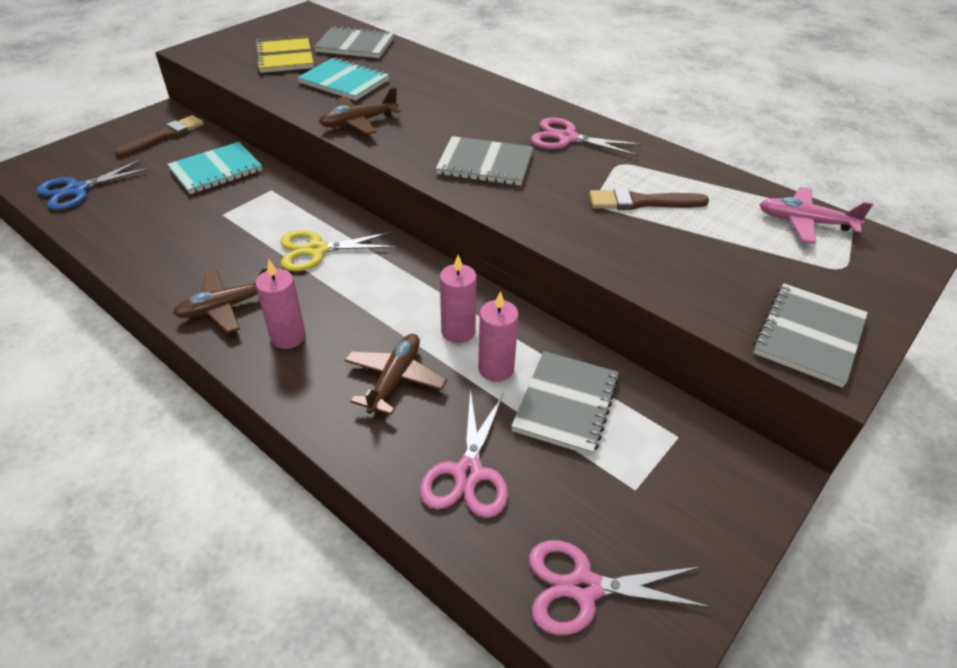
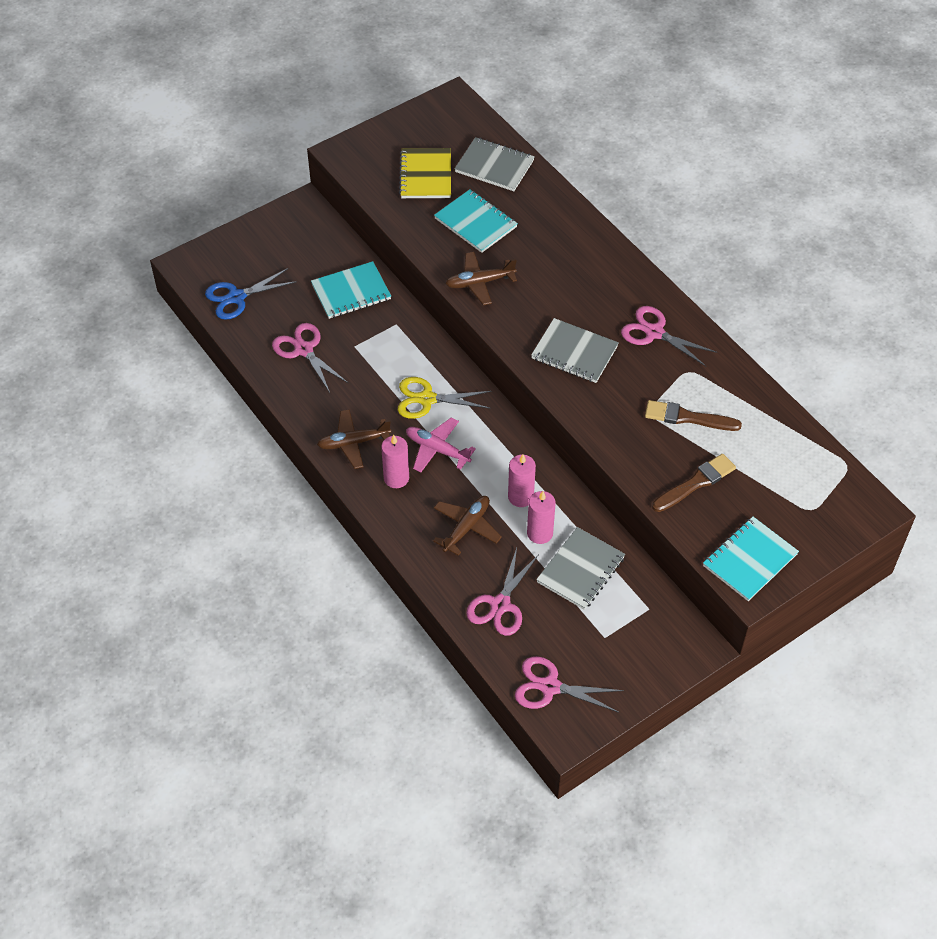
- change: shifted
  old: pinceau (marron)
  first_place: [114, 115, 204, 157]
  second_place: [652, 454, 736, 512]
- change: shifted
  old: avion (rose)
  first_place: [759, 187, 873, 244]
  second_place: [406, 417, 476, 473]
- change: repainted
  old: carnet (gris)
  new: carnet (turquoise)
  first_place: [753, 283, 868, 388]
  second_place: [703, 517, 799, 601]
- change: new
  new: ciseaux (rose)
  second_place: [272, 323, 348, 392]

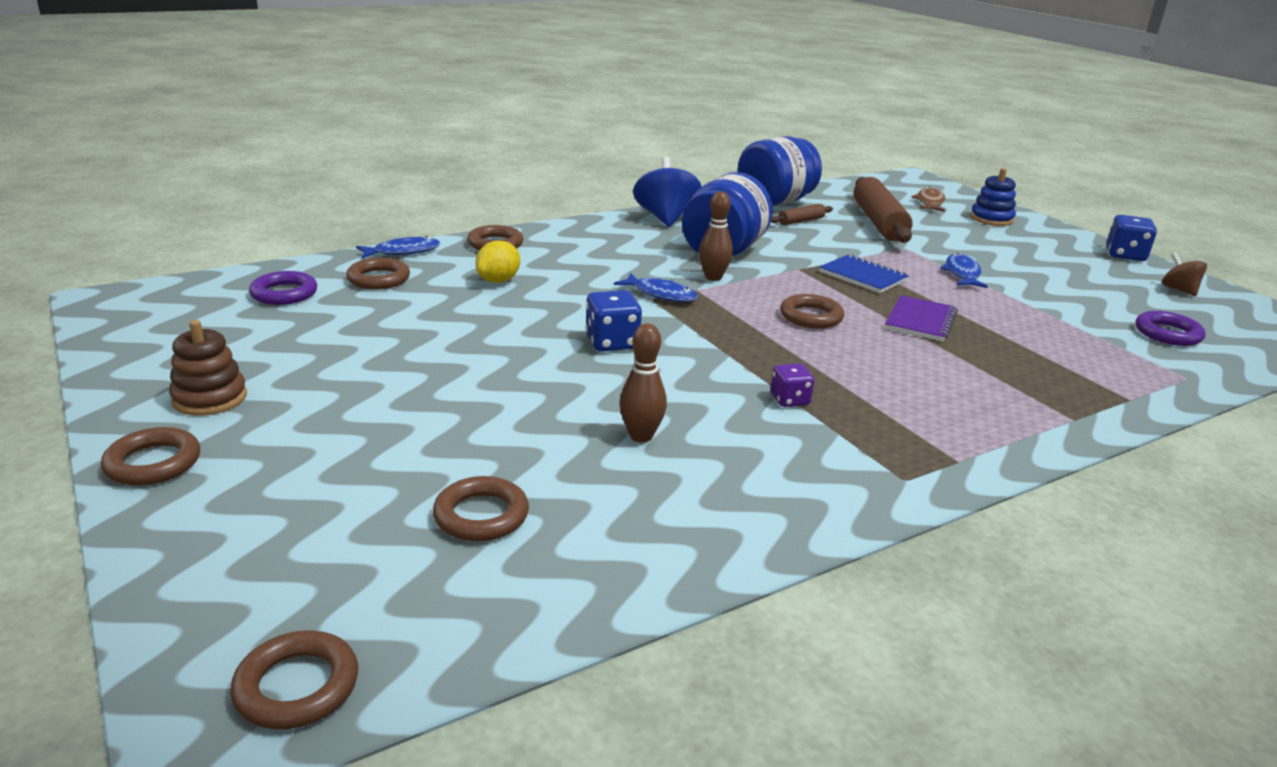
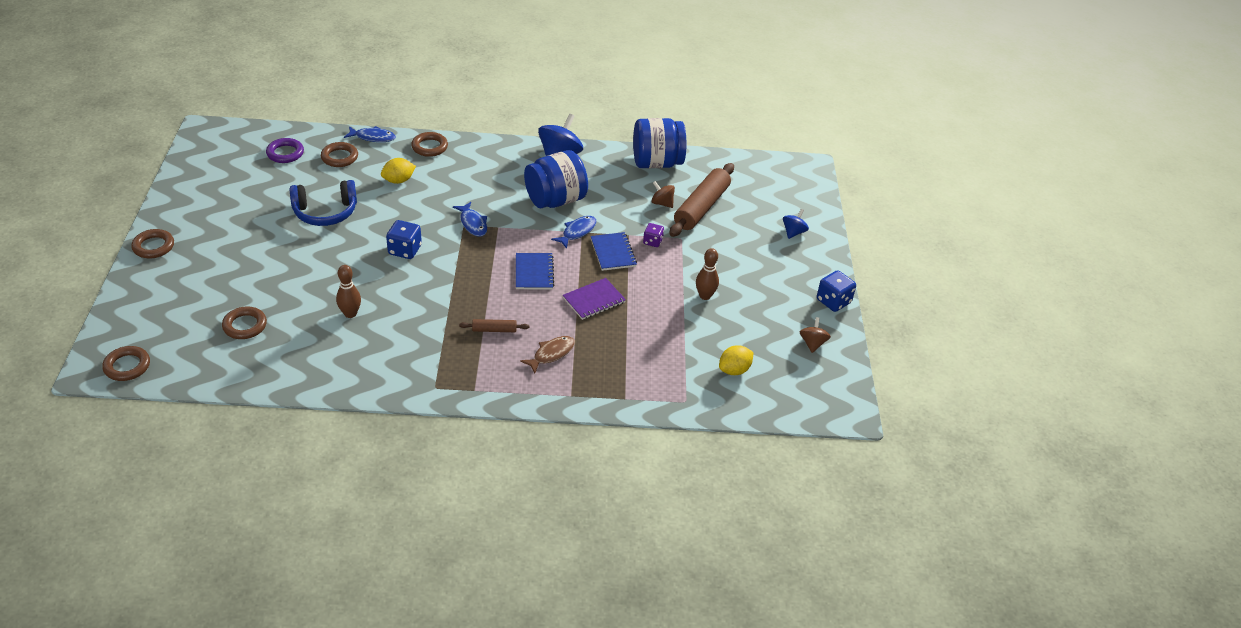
- change: swapped
  old: jouet à empiler (bleu)
  new: toupie (bleu)
  first_place: [970, 168, 1016, 226]
  second_place: [783, 209, 809, 239]
- change: shifted
  old: poisson (marron)
  first_place: [911, 187, 945, 212]
  second_place: [520, 336, 575, 373]
- change: shifted
  old: quille (marron)
  first_place: [699, 191, 733, 281]
  second_place: [696, 248, 719, 300]
- change: shifted
  old: rouleau à pâtisserie (marron)
  first_place: [771, 204, 833, 225]
  second_place: [459, 319, 530, 332]
- change: shifted
  old: poisson (bleu)
  first_place: [940, 253, 988, 288]
  second_place: [551, 216, 597, 249]
- change: swapped
  old: anneau (marron)
  new: carnet (bleu)
  first_place: [780, 294, 844, 329]
  second_place: [516, 253, 554, 289]
- change: swapped
  old: anneau (violet)
  new: citron (jaune)
  first_place: [1135, 311, 1206, 346]
  second_place: [719, 345, 753, 375]
- change: gone
  old: jouet à empiler (marron)
  first_place: [169, 320, 247, 416]
- change: shifted
  old: dé (violet)
  first_place: [771, 363, 814, 407]
  second_place: [643, 223, 664, 247]
- change: new
  new: casque audio (bleu)
  second_place: [290, 180, 357, 226]
- change: new
  new: toupie (marron)
  second_place: [652, 181, 675, 208]

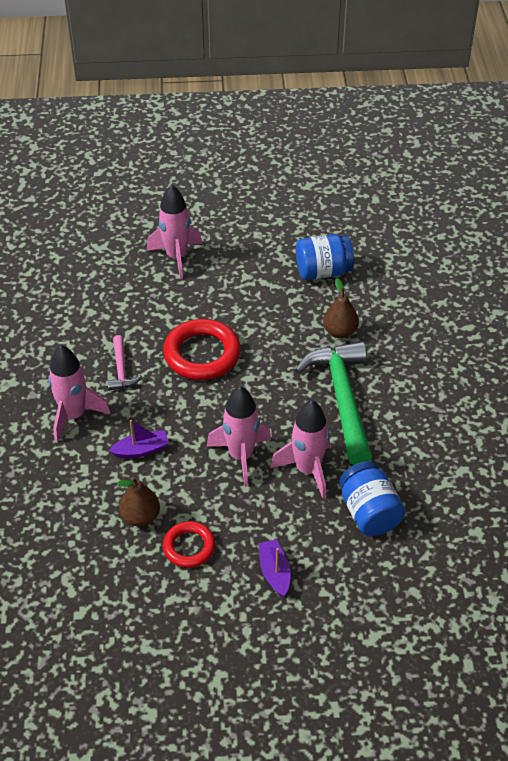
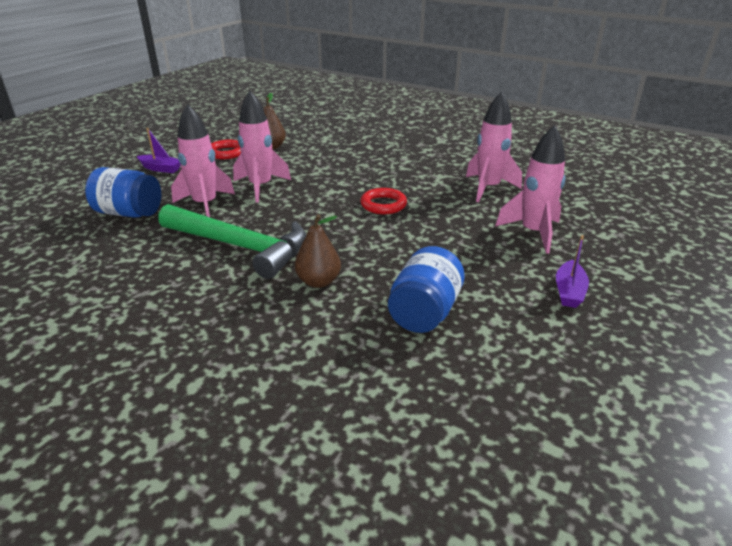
- change: scaled
  old: anneau (rouge)
  first_place: [163, 319, 241, 380]
  second_place: [360, 188, 407, 214]
  factor: 0.6
- change: gone
  old: marteau (rose)
  first_place: [107, 335, 142, 391]
- change: shifted
  old: fusée (rose)
  first_place: [48, 345, 111, 443]
  second_place: [466, 91, 522, 202]
- change: shifted
  old: bateau (violet)
  first_place: [109, 420, 169, 458]
  second_place: [556, 235, 589, 308]

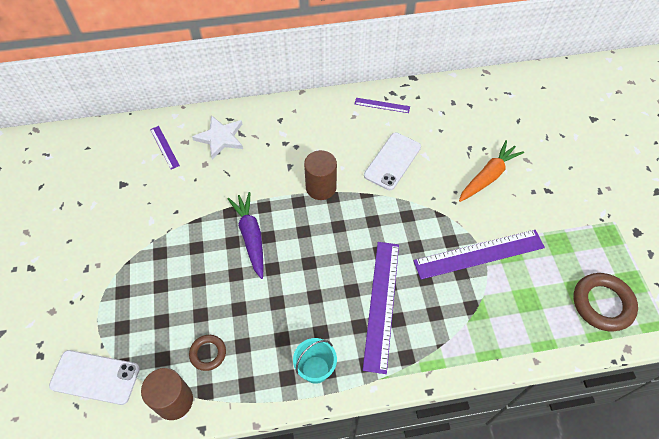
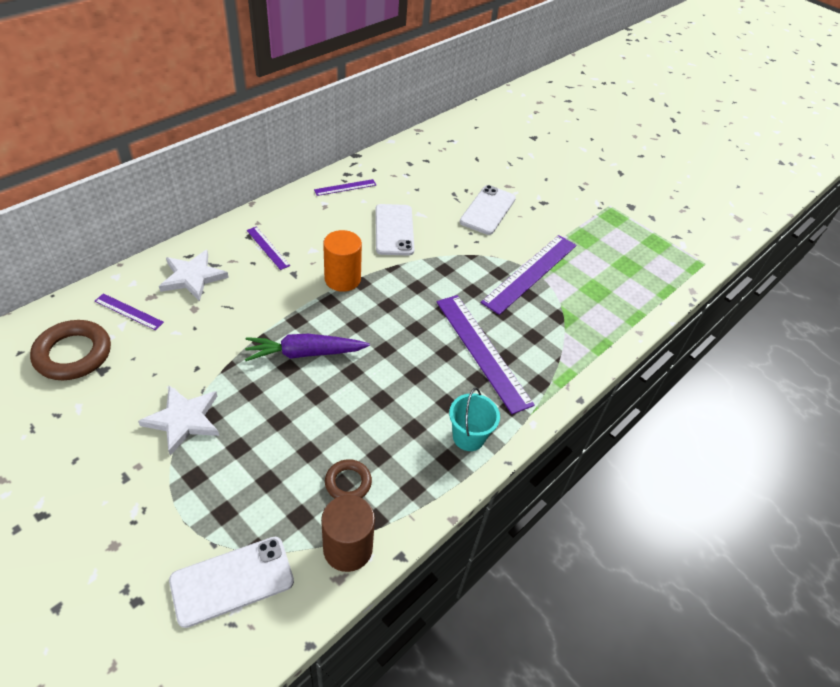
- change: swapped
  old: carotte (orange)
  new: téléphone (blanc)
  first_place: [459, 140, 524, 202]
  second_place: [460, 185, 516, 235]
- change: repainted
  old: cylindre (marron)
  new: cylindre (orange)
  first_place: [304, 150, 337, 200]
  second_place: [323, 230, 362, 292]
- change: rotated
  old: carotte (violet)
  first_place: [227, 192, 264, 279]
  second_place: [245, 334, 370, 361]
  degrees: -45
- change: shifted
  old: anneau (marron)
  first_place: [573, 273, 638, 332]
  second_place: [30, 320, 111, 380]
- change: new
  new: règle (violet)
  second_place: [247, 227, 290, 270]
- change: new
  new: étoile (blanc)
  second_place: [138, 386, 219, 456]

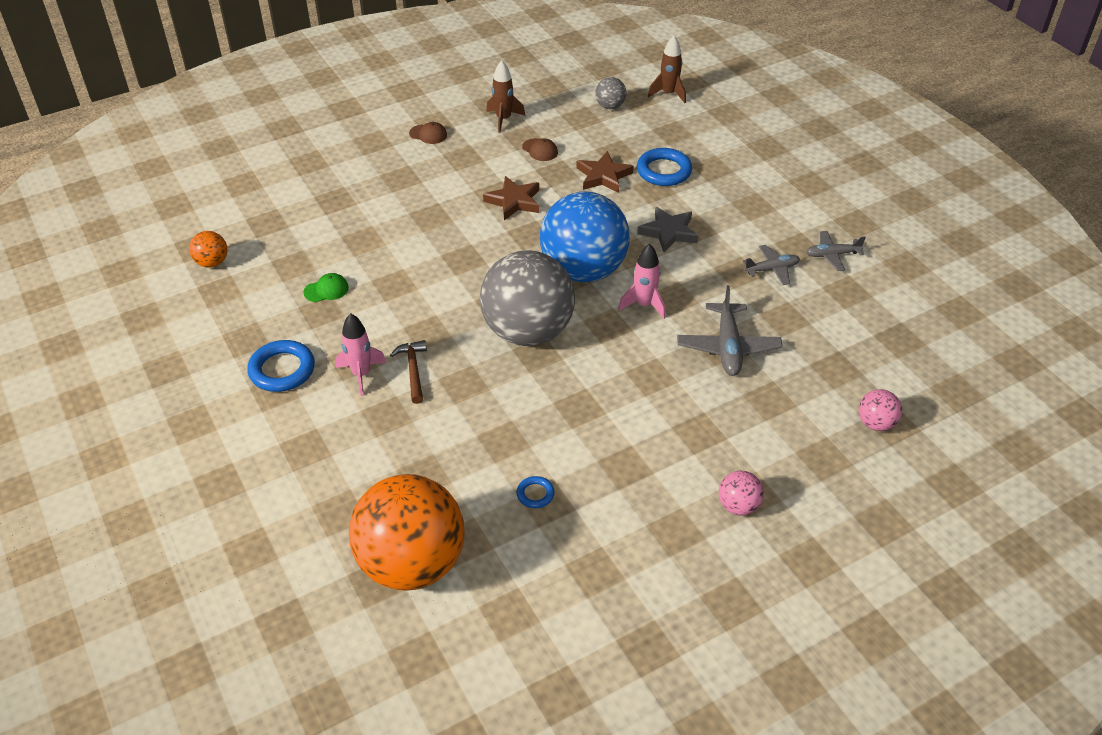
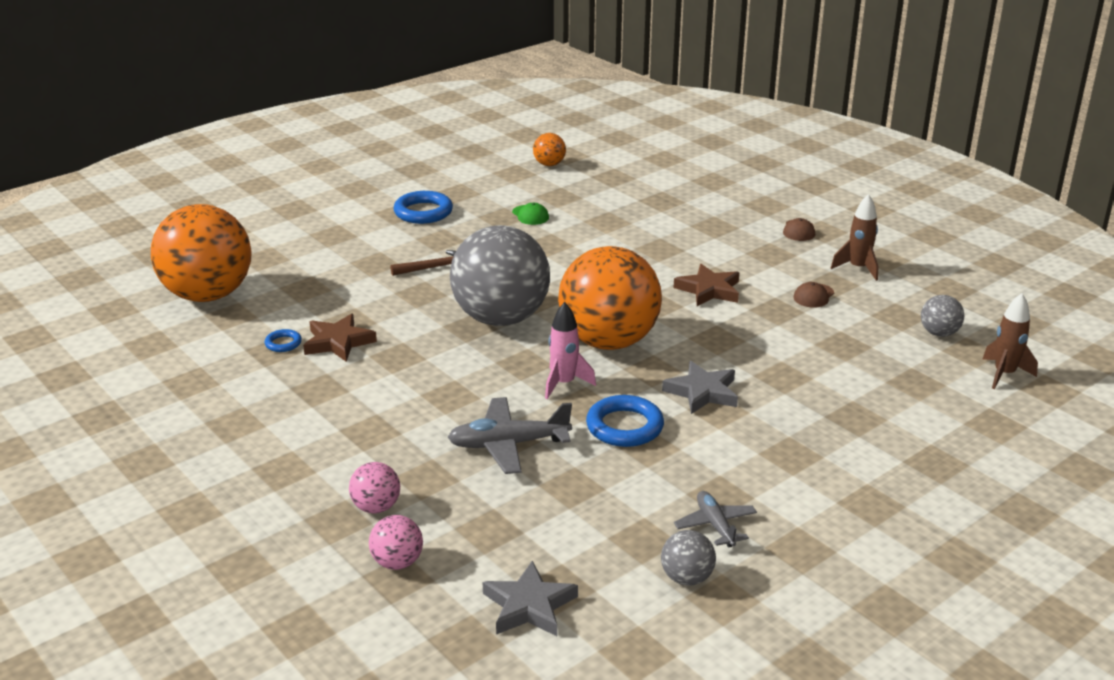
- change: shifted
  old: anneau (bleu)
  first_place: [637, 148, 692, 186]
  second_place: [586, 395, 664, 447]
- change: shifted
  old: étoile (marron)
  first_place: [577, 151, 634, 193]
  second_place: [303, 314, 377, 362]
- change: repainted
  old: balle (bleu)
  new: balle (orange)
  first_place: [540, 191, 630, 282]
  second_place: [558, 246, 662, 350]
- change: gone
  old: avion (gris)
  first_place: [742, 245, 800, 285]
- change: gone
  old: fusée (rose)
  first_place: [336, 313, 387, 396]
- change: shifted
  old: balle (rose)
  first_place: [719, 471, 764, 516]
  second_place: [349, 462, 400, 513]
- change: new
  new: balle (gris)
  second_place: [661, 530, 716, 586]
- change: new
  new: étoile (gris)
  second_place: [483, 561, 578, 636]

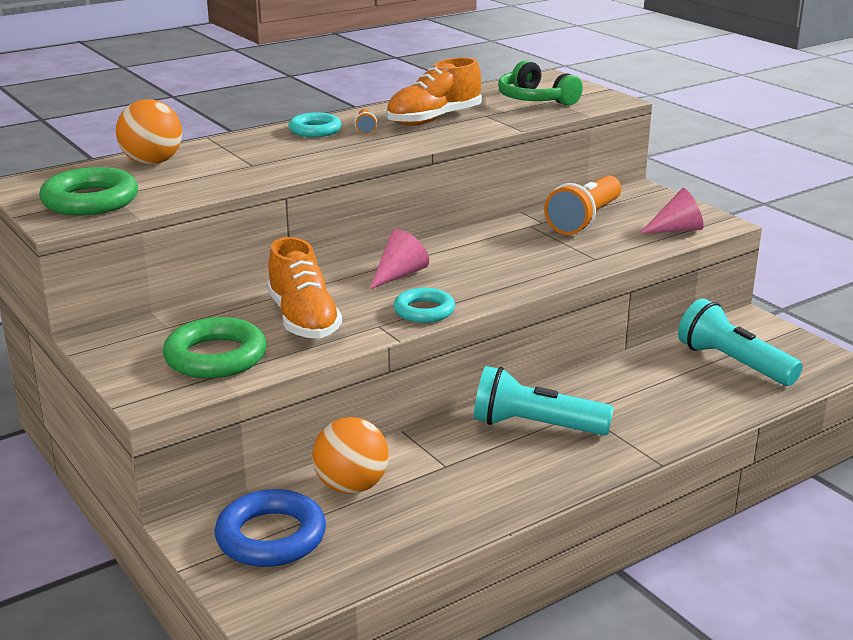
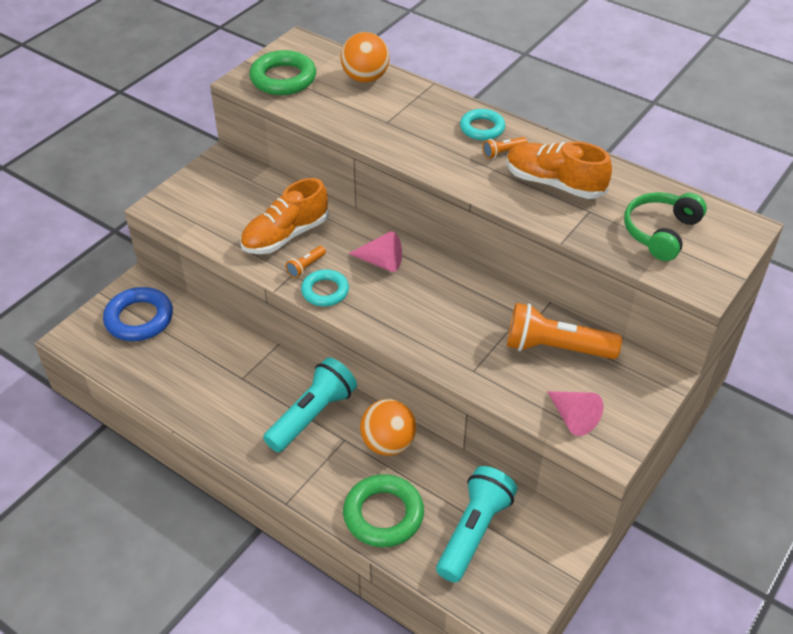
- change: shifted
  old: anneau (vert)
  first_place: [163, 317, 267, 379]
  second_place: [343, 474, 424, 547]
- change: rotated
  old: lampe de poche (turquoise)
  first_place: [474, 366, 614, 436]
  second_place: [263, 357, 357, 452]
  degrees: 45
- change: shifted
  old: balle (orange)
  first_place: [312, 417, 389, 494]
  second_place: [360, 399, 416, 456]
- change: new
  new: lampe de poche (orange)
  second_place: [286, 246, 326, 278]

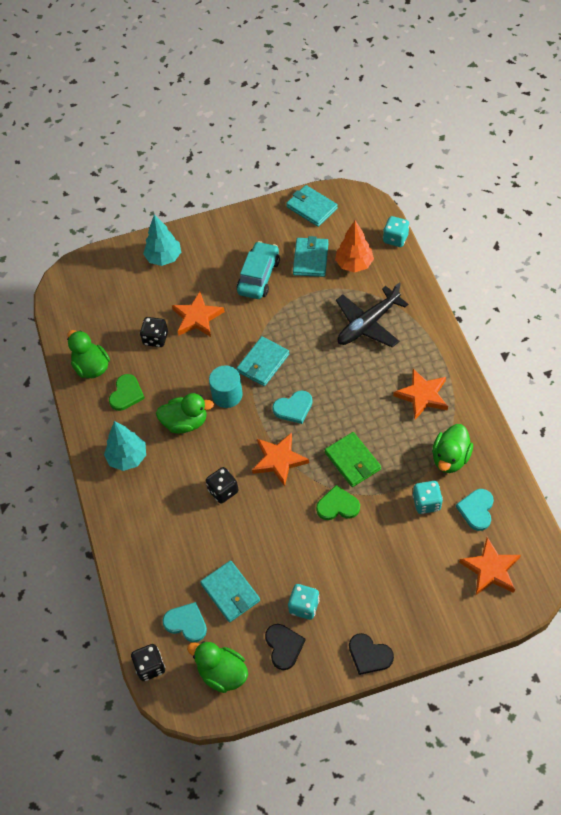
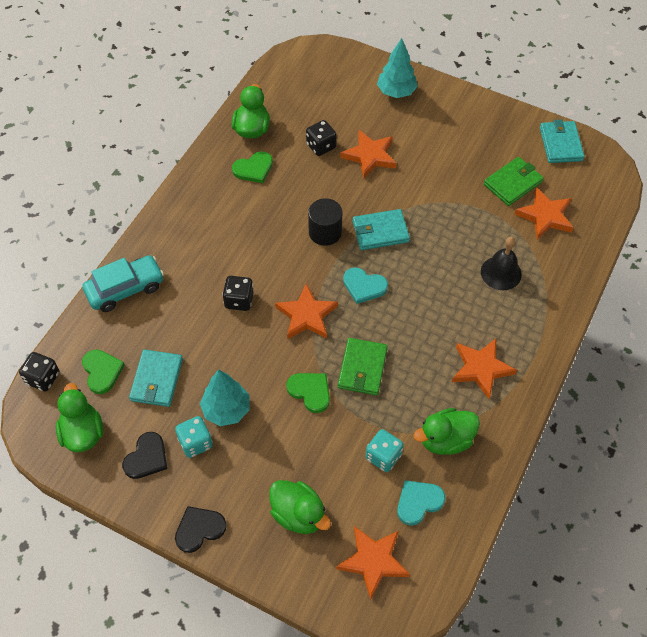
- change: gone
  old: dé (turquoise)
  first_place: [383, 216, 410, 247]
- change: swapped
  old: arbre (orange)
  new: étoile (orange)
  first_place: [335, 221, 374, 272]
  second_place: [514, 187, 574, 239]
- change: repainted
  old: portefeuille (turquoise)
  new: portefeuille (vert)
  first_place: [293, 236, 328, 277]
  second_place: [484, 157, 544, 206]
- change: shifted
  old: voiture (turquoise)
  first_place: [237, 241, 280, 299]
  second_place: [82, 255, 164, 312]
- change: swapped
  old: avion (noir)
  new: cloche (noir)
  first_place: [336, 283, 408, 347]
  second_place: [481, 237, 522, 290]
- change: repainted
  old: cylindre (turquoise)
  new: cylindre (noir)
  first_place: [209, 365, 243, 408]
  second_place: [308, 198, 343, 246]
- change: shifted
  old: canard (vert)
  first_place: [156, 393, 214, 434]
  second_place: [269, 480, 331, 534]
- change: shifted
  old: arbre (turquoise)
  first_place: [104, 421, 146, 471]
  second_place: [200, 369, 249, 426]
- change: repainted
  old: cœur (turquoise)
  new: cœur (vert)
  first_place: [163, 602, 207, 642]
  second_place: [82, 350, 125, 394]
- change: rotated
  old: cœur (noir)
  first_place: [349, 633, 394, 675]
  second_place: [175, 506, 226, 553]
  degrees: 75

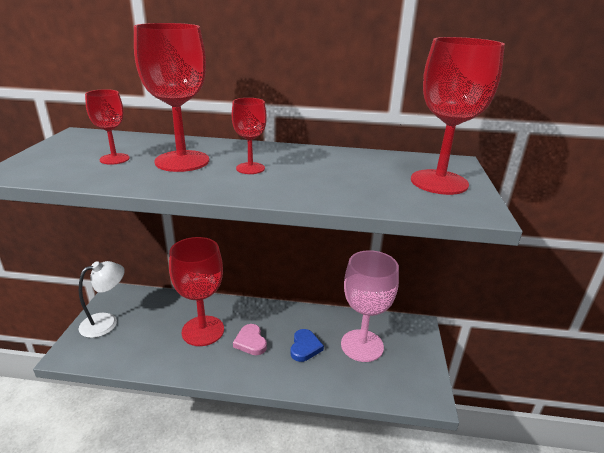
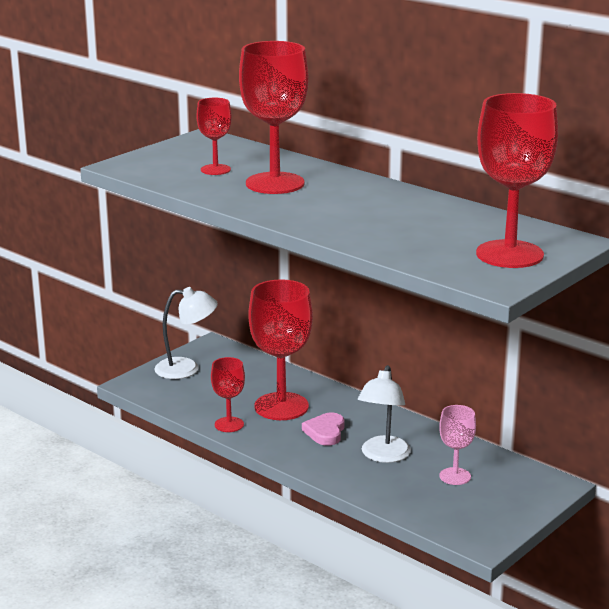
- change: shifted
  old: verre à pied (rouge)
  first_place: [232, 98, 267, 174]
  second_place: [211, 357, 245, 432]
- change: scaled
  old: verre à pied (rose)
  first_place: [341, 250, 399, 362]
  second_place: [439, 405, 476, 485]
  factor: 0.53
- change: swapped
  old: cœur (bleu)
  new: lampe (blanc)
  first_place: [291, 329, 324, 362]
  second_place: [358, 365, 411, 463]

